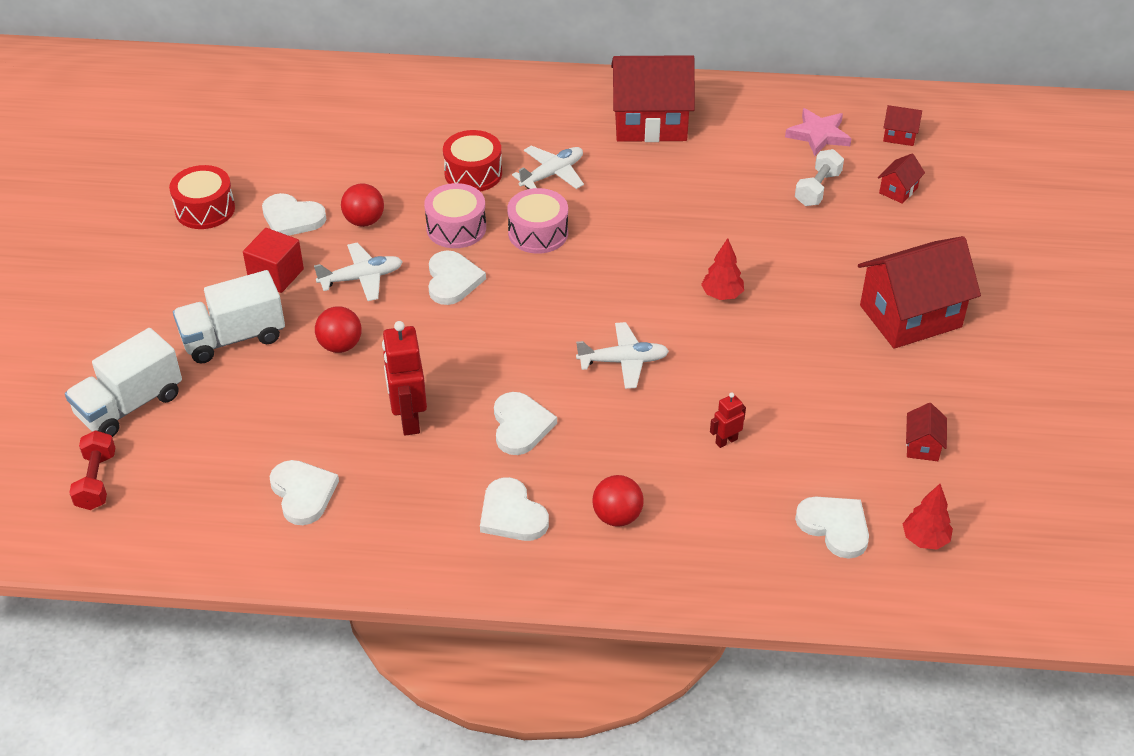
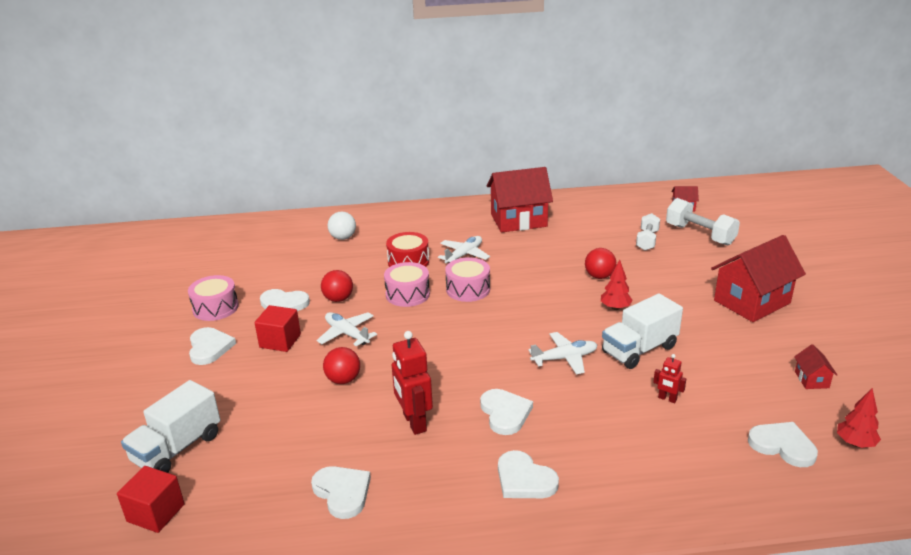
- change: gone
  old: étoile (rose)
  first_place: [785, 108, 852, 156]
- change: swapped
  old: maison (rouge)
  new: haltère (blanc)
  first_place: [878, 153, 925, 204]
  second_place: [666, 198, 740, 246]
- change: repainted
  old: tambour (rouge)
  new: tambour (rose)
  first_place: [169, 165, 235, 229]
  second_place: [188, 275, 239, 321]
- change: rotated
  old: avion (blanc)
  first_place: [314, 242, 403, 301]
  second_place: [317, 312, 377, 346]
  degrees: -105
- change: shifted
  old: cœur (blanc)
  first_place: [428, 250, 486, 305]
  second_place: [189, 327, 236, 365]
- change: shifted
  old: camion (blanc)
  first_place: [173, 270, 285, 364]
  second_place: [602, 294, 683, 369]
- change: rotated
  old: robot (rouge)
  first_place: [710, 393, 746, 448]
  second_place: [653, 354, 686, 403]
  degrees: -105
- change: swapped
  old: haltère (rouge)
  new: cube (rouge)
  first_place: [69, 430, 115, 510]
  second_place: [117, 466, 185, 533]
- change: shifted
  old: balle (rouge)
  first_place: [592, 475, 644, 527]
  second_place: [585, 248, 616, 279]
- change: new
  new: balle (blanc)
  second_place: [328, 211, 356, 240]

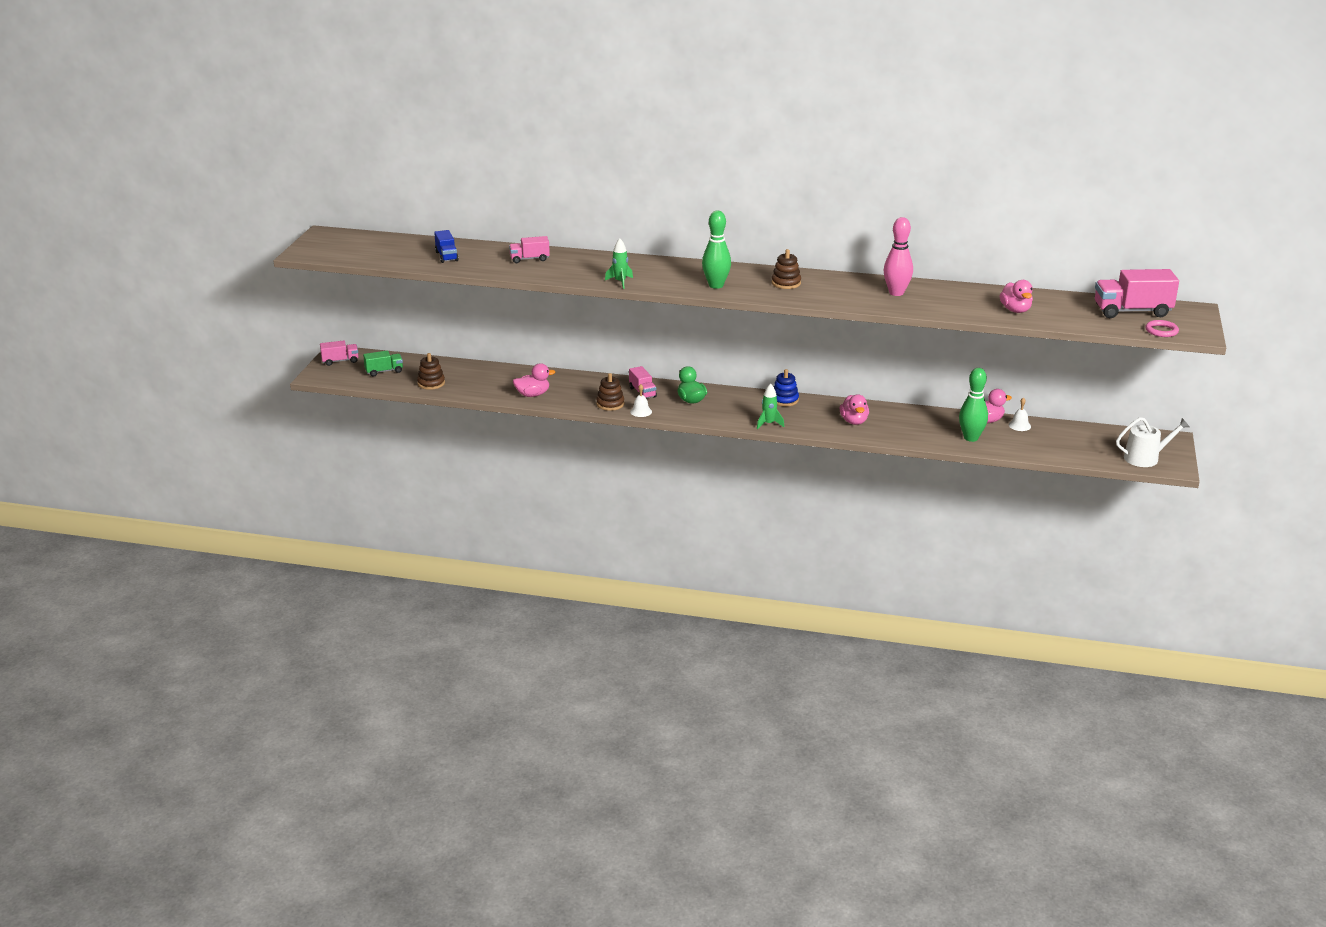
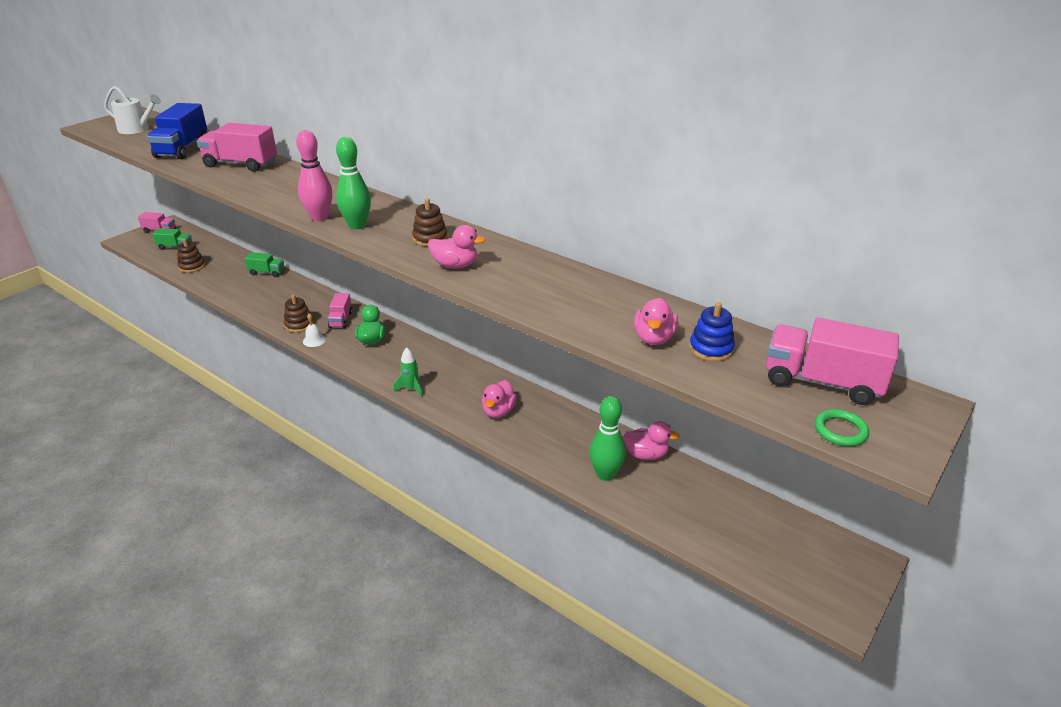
- change: shifted
  old: quille (rose)
  first_place: [884, 217, 913, 296]
  second_place: [296, 130, 332, 221]
- change: scaled
  old: camion (bleu)
  first_place: [434, 230, 459, 263]
  second_place: [147, 103, 207, 159]
  factor: 1.79
- change: scaled
  old: camion (rose)
  first_place: [509, 236, 550, 263]
  second_place: [197, 123, 277, 172]
  factor: 1.79
- change: gone
  old: fusée (vert)
  first_place: [605, 238, 633, 289]
- change: repainted
  old: anneau (rose)
  new: anneau (vert)
  first_place: [1146, 320, 1179, 337]
  second_place: [815, 409, 869, 446]
- change: shifted
  old: canard (rose)
  first_place: [513, 363, 555, 397]
  second_place: [428, 225, 485, 268]
- change: shifted
  old: jouet à empiler (bleu)
  first_place: [774, 369, 799, 406]
  second_place: [689, 302, 735, 361]
- change: gone
  old: cloche (blanc)
  first_place: [1009, 397, 1031, 431]
- change: shifted
  old: arrosoir (blanc)
  first_place: [1116, 417, 1189, 467]
  second_place: [104, 86, 161, 134]
- change: new
  new: camion (vert)
  second_place: [244, 252, 284, 277]

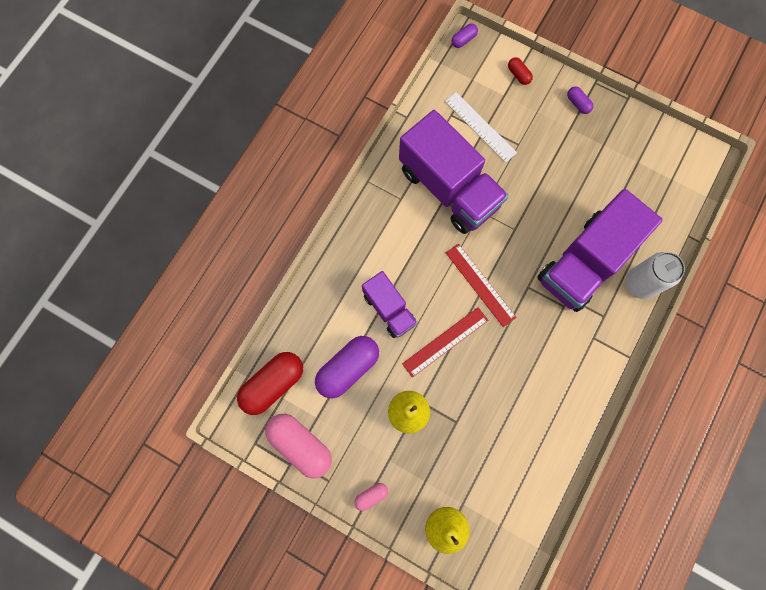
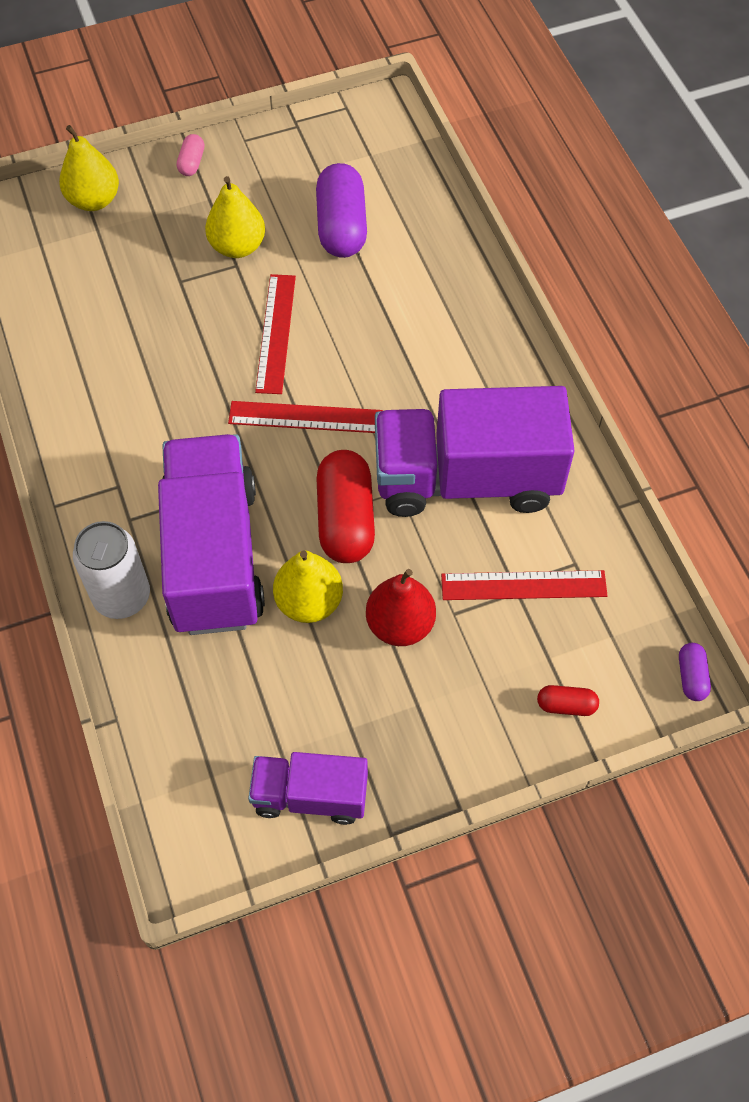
- change: gone
  old: gélule (violet)
  first_place: [567, 86, 593, 114]
- change: repainted
  old: règle (blanc)
  new: règle (rouge)
  first_place: [445, 92, 517, 163]
  second_place: [441, 570, 608, 600]
- change: shifted
  old: camion (violet)
  first_place: [362, 271, 418, 338]
  second_place: [248, 752, 368, 825]
- change: shifted
  old: gélule (rouge)
  first_place: [237, 352, 303, 415]
  second_place: [316, 450, 375, 563]
- change: gone
  old: gélule (rose)
  first_place: [265, 414, 332, 479]
- change: new
  new: poire (jaune)
  second_place: [273, 550, 343, 623]
- change: new
  new: poire (rouge)
  second_place: [366, 569, 436, 646]

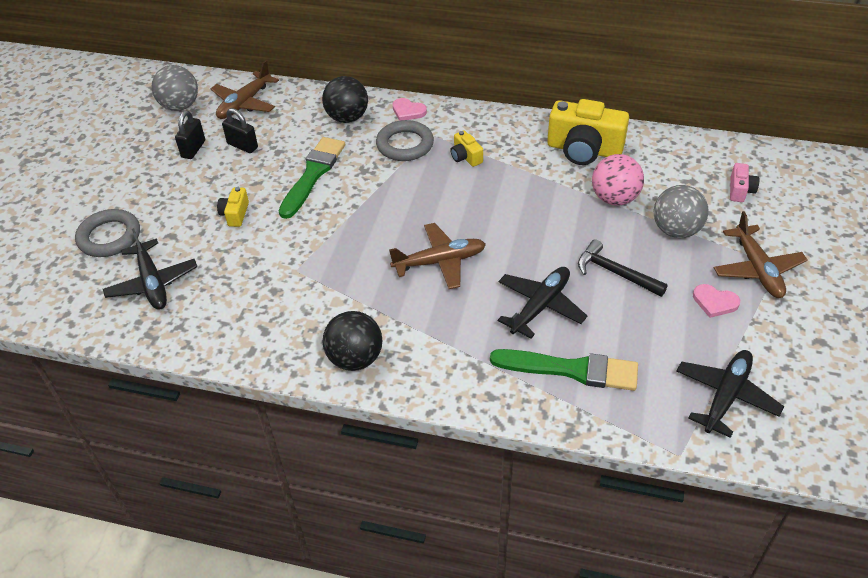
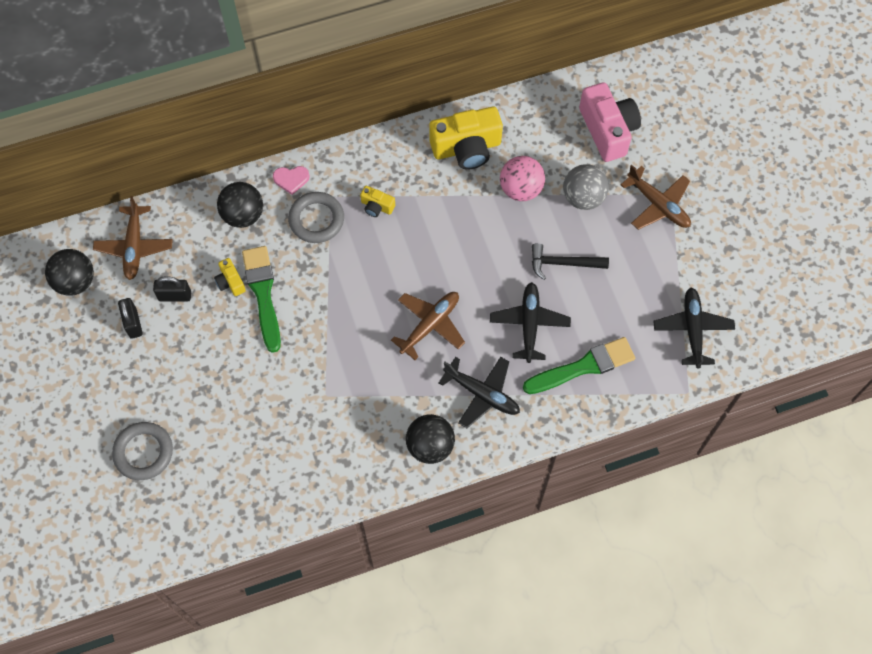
- change: repainted
  old: balle (gris)
  new: balle (noir)
  first_place: [151, 65, 198, 111]
  second_place: [45, 249, 94, 296]
- change: scaled
  old: appareil photo (rose)
  first_place: [730, 163, 759, 202]
  second_place: [579, 82, 641, 162]
  factor: 2.11
- change: shifted
  old: appareil photo (jaune)
  first_place: [217, 187, 249, 227]
  second_place: [214, 258, 246, 296]
- change: shifted
  old: avion (noir)
  first_place: [103, 228, 197, 310]
  second_place: [439, 357, 520, 428]
- change: gone
  old: cœur (rose)
  first_place: [693, 284, 740, 318]

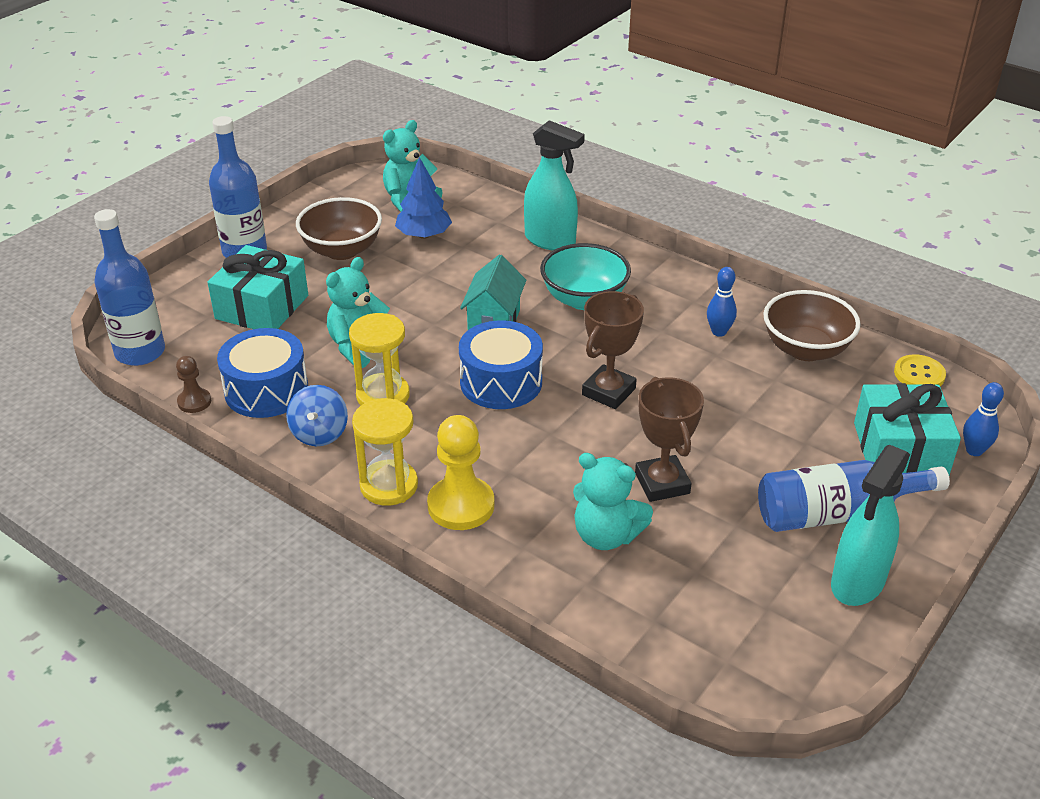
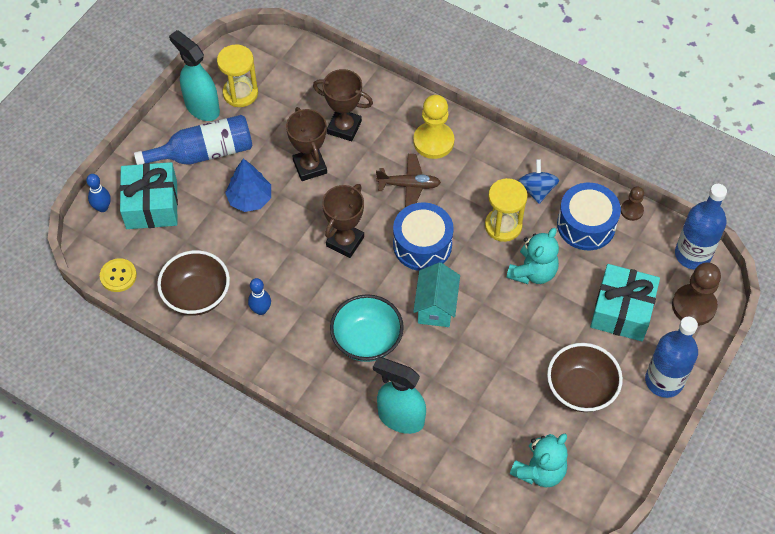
- change: shifted
  old: arbre (bleu)
  first_place: [395, 157, 452, 239]
  second_place: [225, 159, 271, 212]
- change: shifted
  old: sablier (jaune)
  first_place: [352, 398, 418, 506]
  second_place: [217, 45, 258, 107]
- change: rotated
  old: vaporisateur (turquoise)
  first_place: [831, 444, 910, 606]
  second_place: [169, 30, 220, 121]
  degrees: -75
- change: swapped
  old: ours en peluche (turquoise)
  new: trophée (marron)
  first_place: [573, 453, 653, 550]
  second_place: [313, 69, 373, 141]
- change: new
  new: avion (marron)
  second_place: [376, 154, 441, 207]
- change: new
  new: pion (marron)
  second_place: [672, 262, 721, 326]

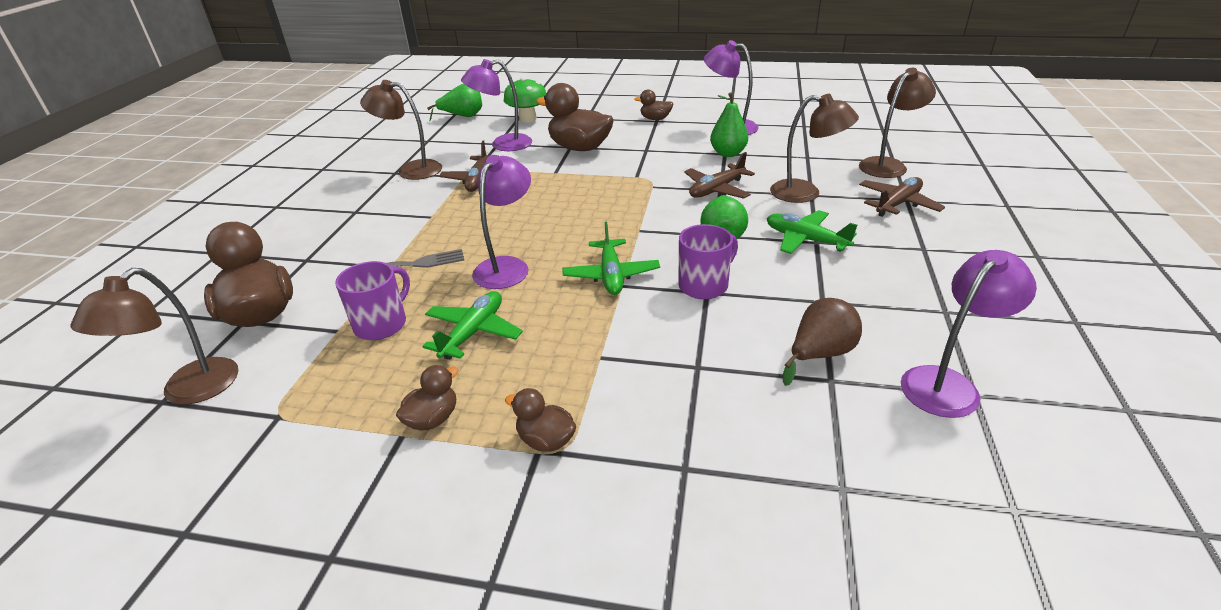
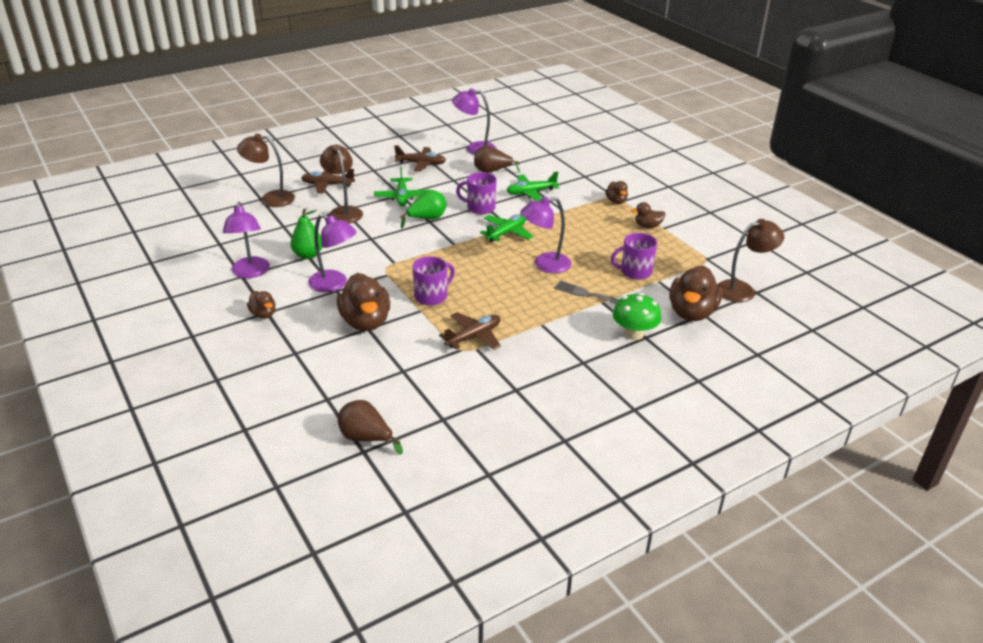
- change: shifted
  old: lampe (violet)
  first_place: [461, 59, 532, 151]
  second_place: [308, 214, 357, 292]
- change: shifted
  old: champignon (vert)
  first_place: [504, 77, 546, 122]
  second_place: [613, 293, 661, 340]
- change: gone
  old: lampe (marron)
  first_place: [360, 80, 442, 180]
- change: repainted
  old: poire (vert)
  new: poire (marron)
  first_place: [427, 84, 482, 121]
  second_place: [338, 400, 403, 455]
- change: shifted
  old: avion (marron)
  first_place: [684, 152, 755, 199]
  second_place: [394, 145, 446, 172]
- change: shifted
  old: avion (vert)
  first_place: [422, 291, 523, 360]
  second_place: [506, 172, 560, 201]
- change: new
  new: tasse (violet)
  second_place: [412, 256, 455, 306]

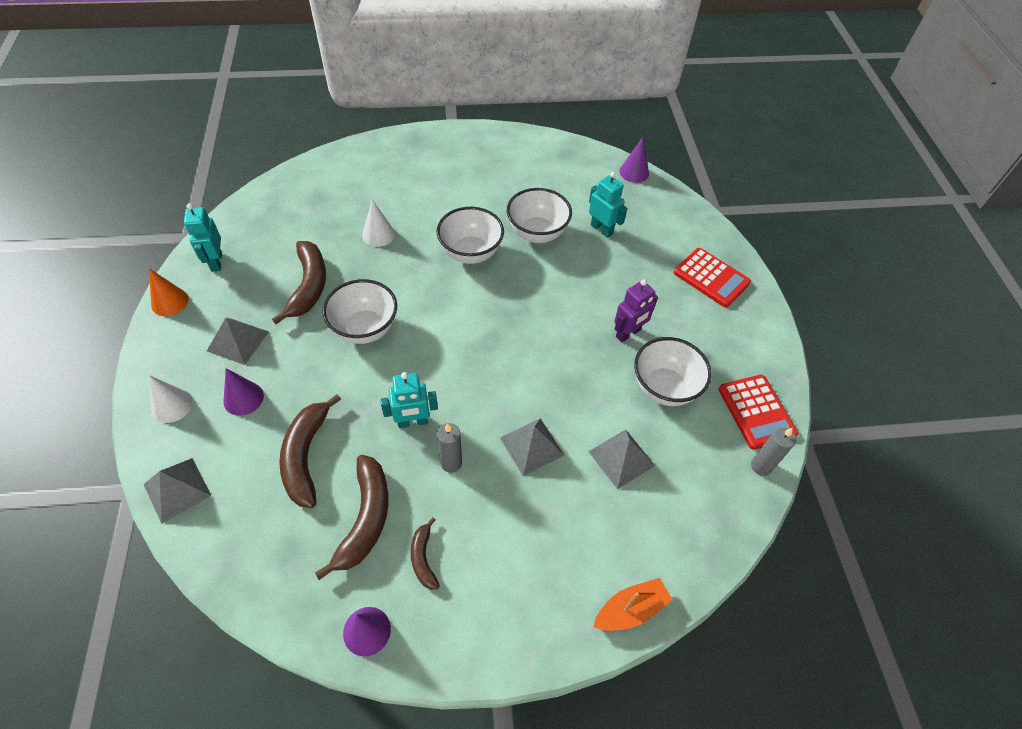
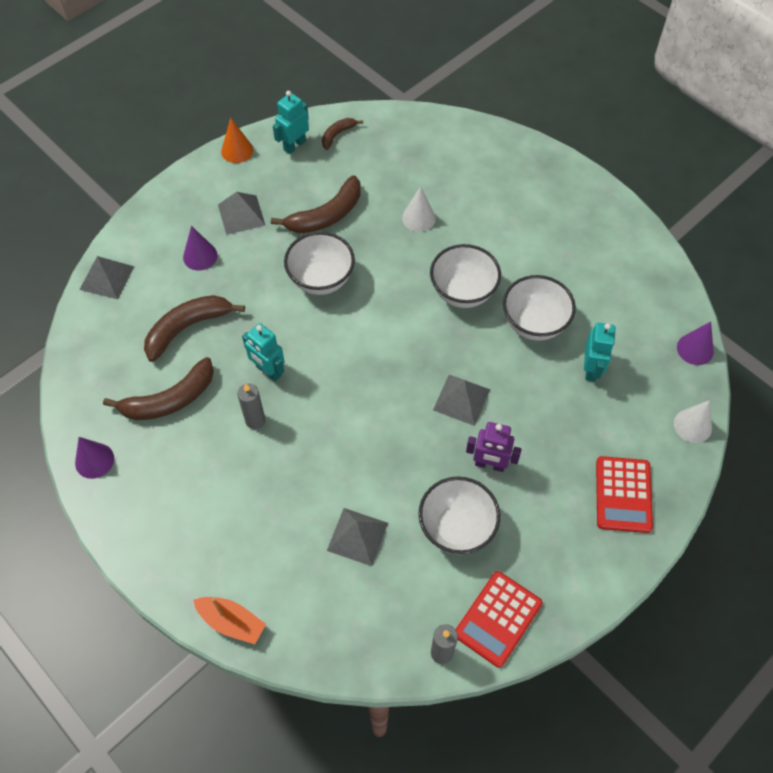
- change: shifted
  old: cône (blanc)
  first_place: [149, 375, 193, 423]
  second_place: [674, 401, 712, 443]
- change: shifted
  old: pyramide (gris)
  first_place: [500, 418, 564, 476]
  second_place: [433, 375, 490, 426]
- change: shifted
  old: banane (marron)
  first_place: [411, 517, 440, 590]
  second_place: [322, 118, 363, 150]

